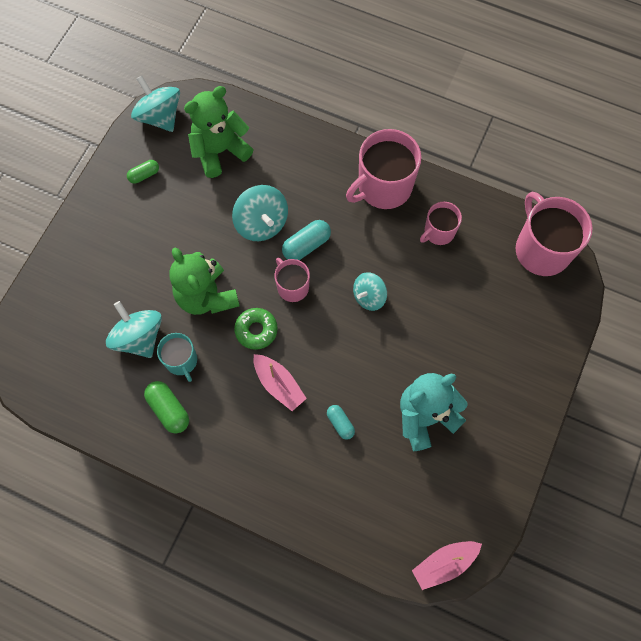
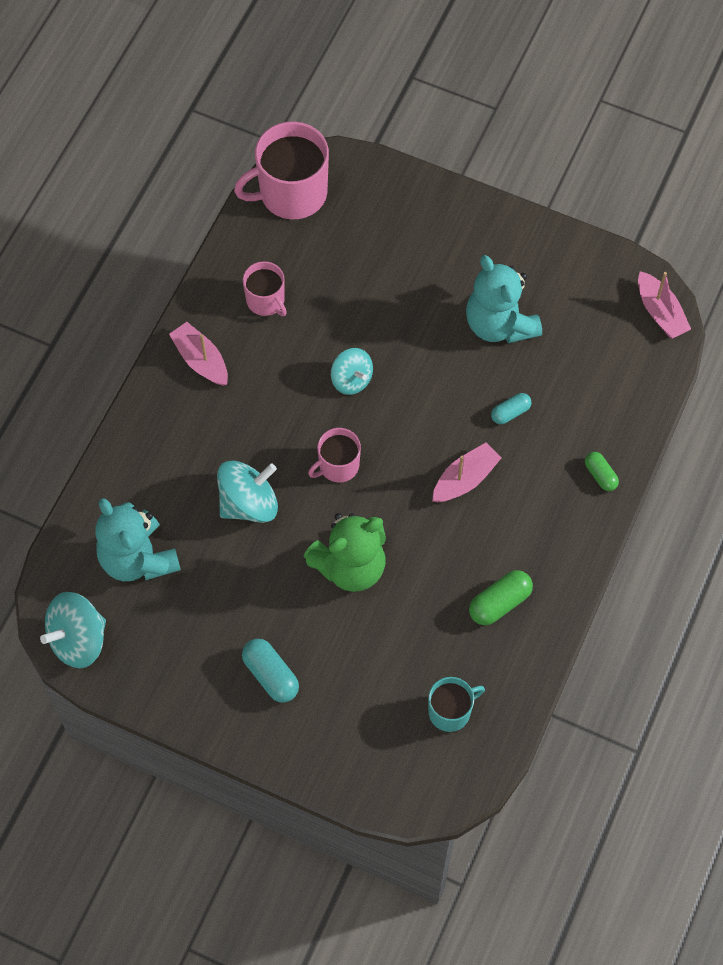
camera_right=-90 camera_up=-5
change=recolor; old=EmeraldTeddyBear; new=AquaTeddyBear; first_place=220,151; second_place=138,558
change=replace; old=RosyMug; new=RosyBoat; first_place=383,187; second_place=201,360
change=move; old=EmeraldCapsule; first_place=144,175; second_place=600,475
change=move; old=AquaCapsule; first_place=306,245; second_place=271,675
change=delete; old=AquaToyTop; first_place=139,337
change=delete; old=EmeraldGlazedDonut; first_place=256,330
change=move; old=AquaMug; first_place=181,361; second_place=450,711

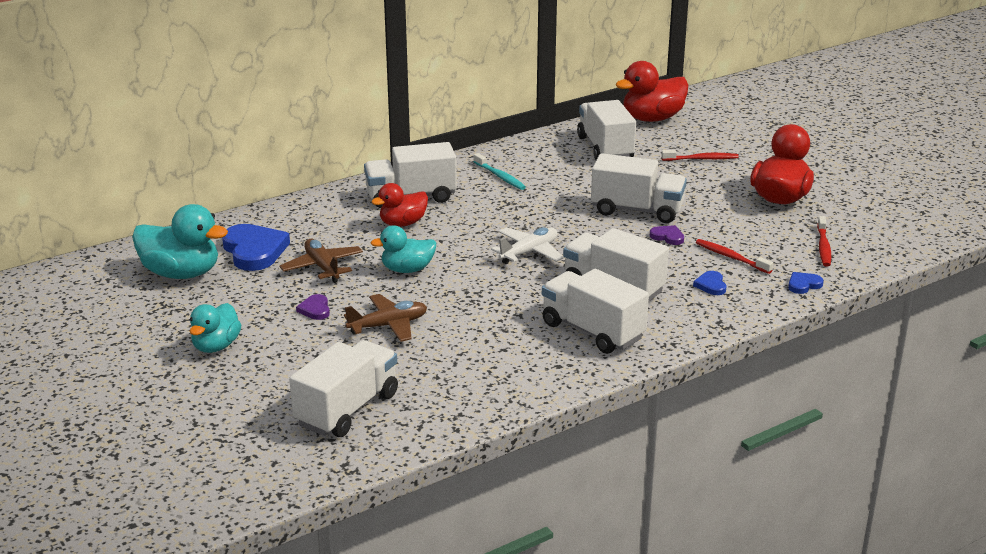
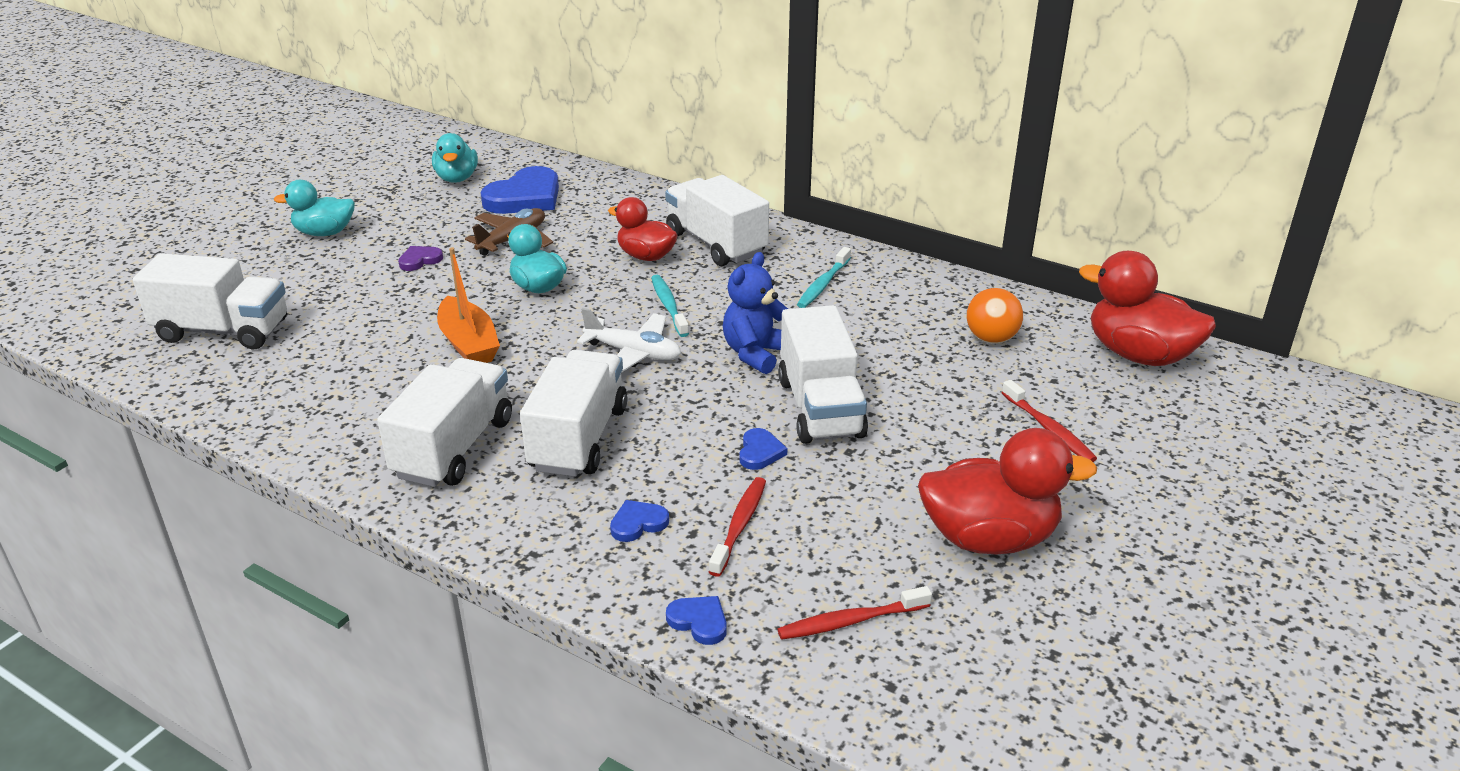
camera_right=65 camera_up=5
change=replace; old=PureWhiteToyTruck; new=OrangeBall; first_place=605,148; second_place=991,339
change=resize; old=AquaRubberDuck; first_place=181,273; second_place=457,178; factor=0.64
change=recolor; old=PurpleHeartShape; new=BlueHeartShape; first_place=667,237; second_place=760,452
change=delete; old=DarkBrownAeroplane; first_place=388,325
change=insert; new=OrangeBoat; second_place=469,344
change=insert; new=BlueTeddyBear; second_place=756,353
change=insert; new=AquaToothbrush; second_place=668,306

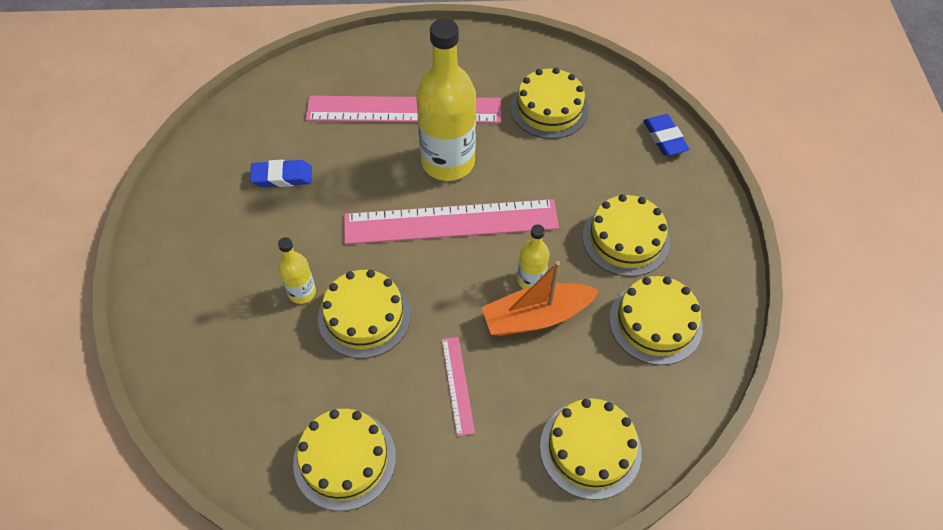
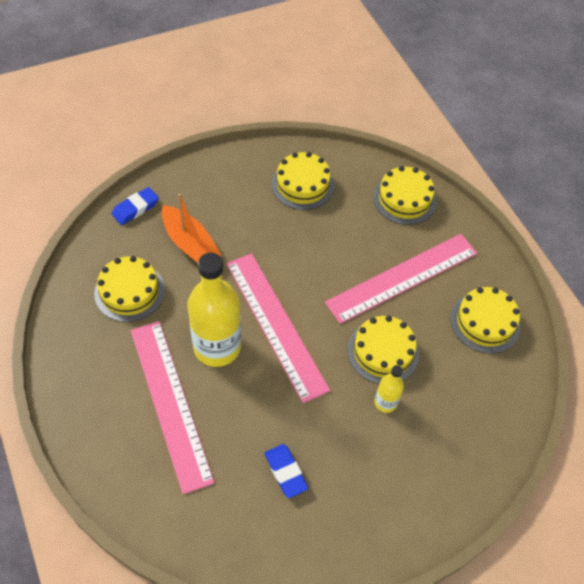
camera_right=-115 camera_up=0
change=delete; old=GoldenLayerCake; first_place=625,239
change=delete; old=GoldenBottle; first_place=531,280
change=move; old=OrangeBoat; first_place=536,317; second_place=190,244
change=resize; old=RosyMeasuringStick; first_place=457,385; second_place=402,277; factor=2.28

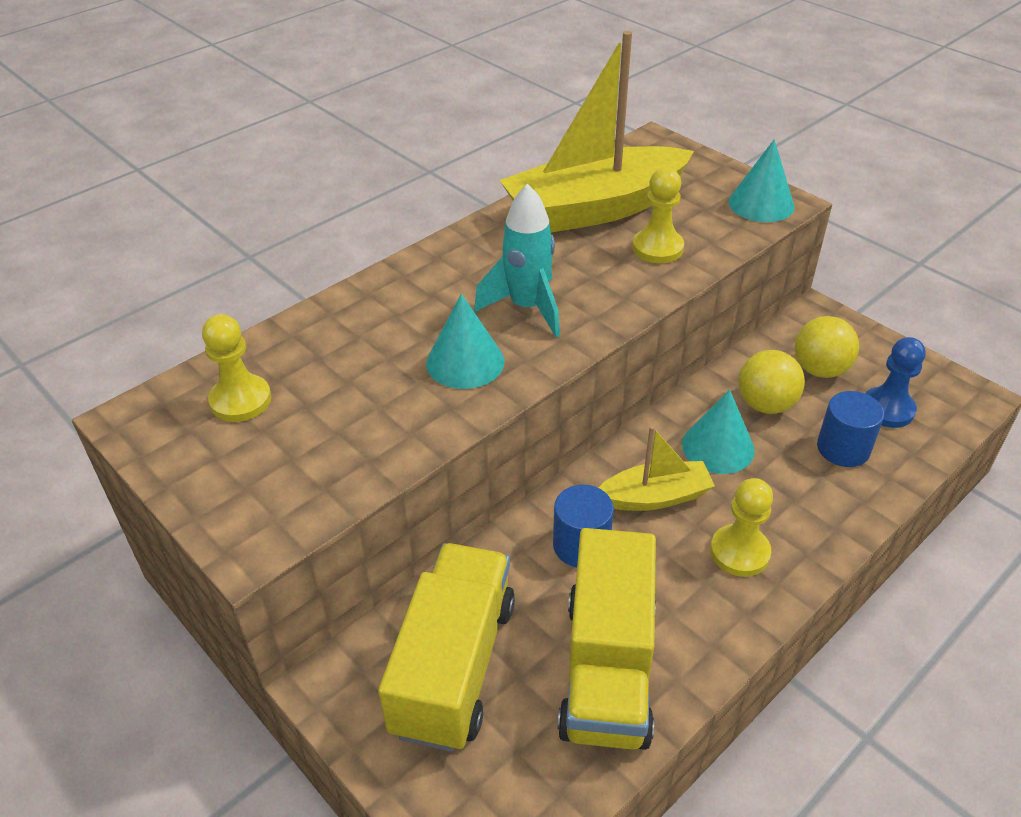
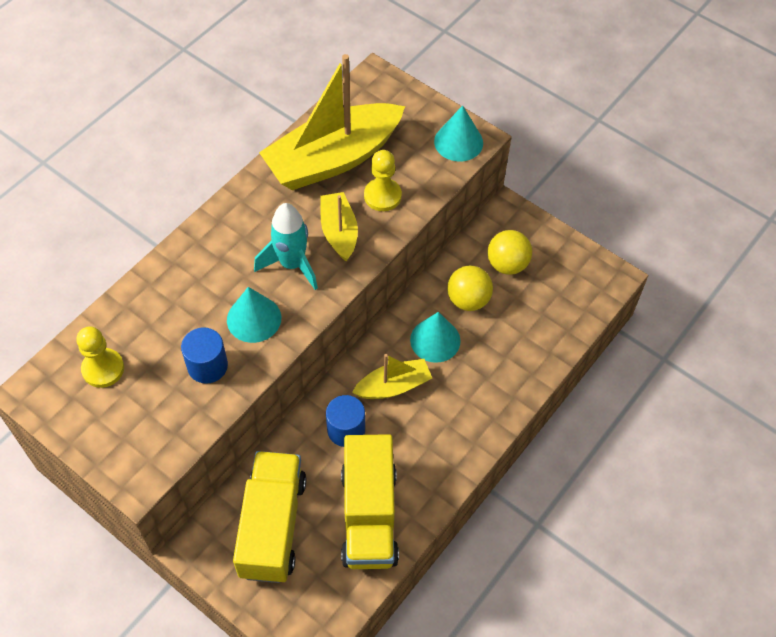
camera_right=-10 camera_up=15
change=delete; old=BluePawn; first_place=887,409
change=move; old=BlueSolidCylinder; first_place=843,448; second_place=207,366
change=delete; old=GoldenPawn; first_place=739,552
change=insert; new=GoldenBoat; second_place=339,232

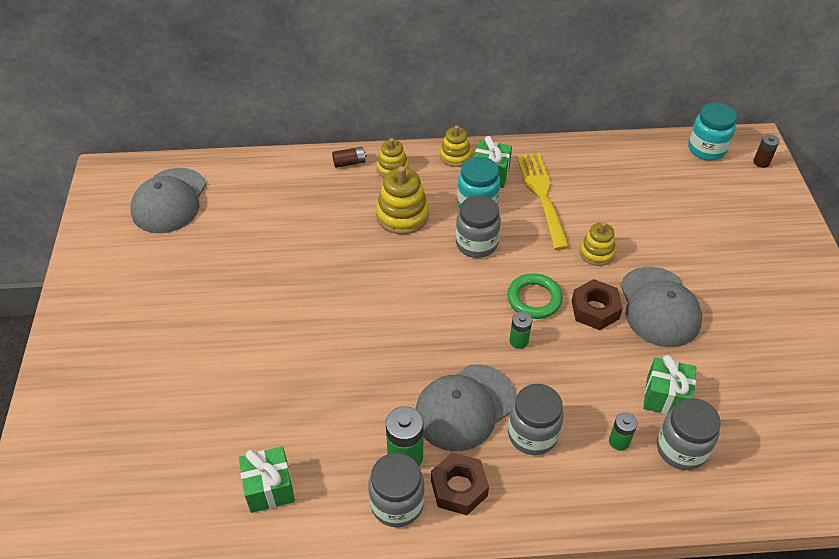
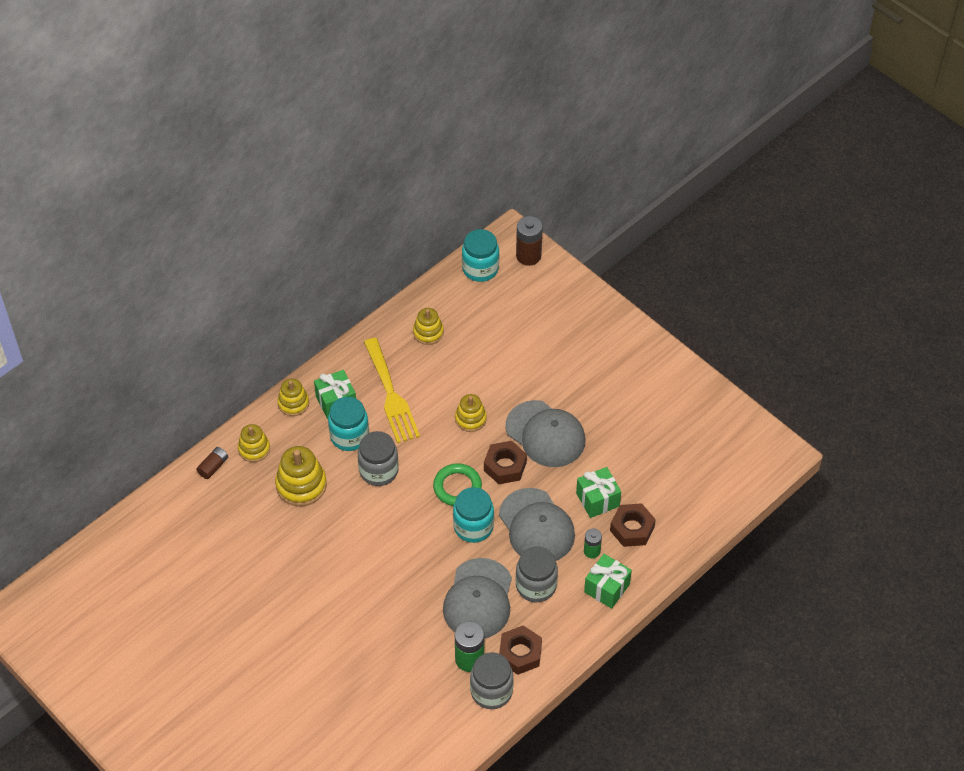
camera_right=-40 camera_up=5
change=resize; old=DarkBrownBattery; first_place=761,162; second_place=528,256; factor=1.68
change=rotate; old=GoldenTableFork; first_place=541,195; second_place=391,395; degrees=-150
change=move; old=GreyBaseballCap; first_place=169,201; second_place=536,526
change=replace; old=EmeraldBattery; new=AquaPreserveJar; first_place=518,341; second_place=473,527
change=replace; old=GreyPreserveJar; new=DarkBrownHexNut; first_place=681,449; second_place=632,529
change=move; old=EmeraldGift; first_place=269,488; second_place=606,588
change=insert; new=GoldenRingStacker; second_place=428,332

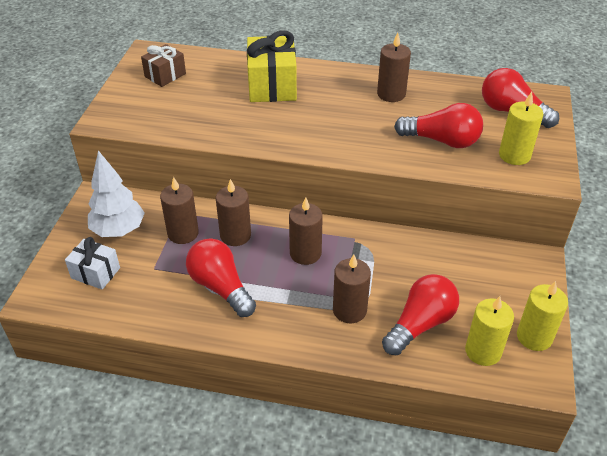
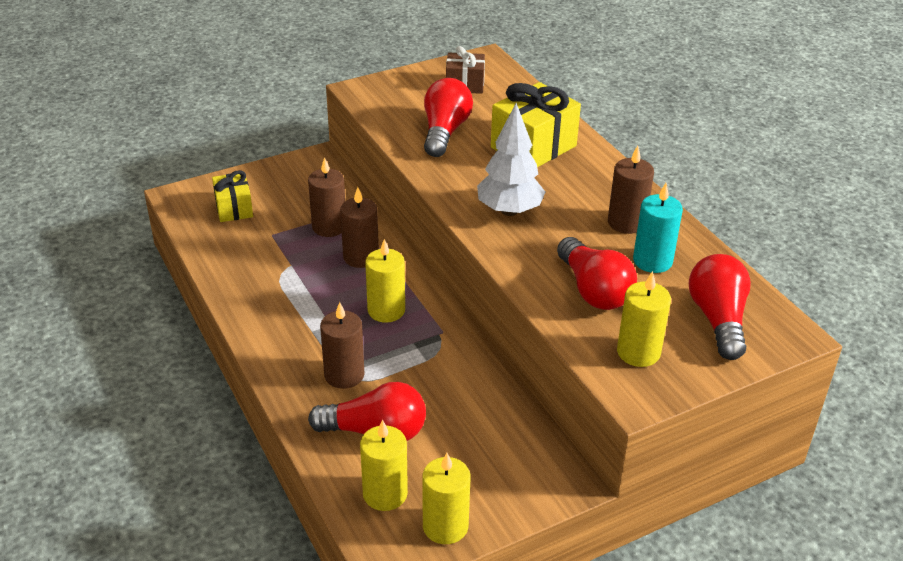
camera_right=50 camera_up=-5
change=move; old=PureWhiteFirTree; first_place=119,230; second_place=509,211
change=recolor; old=DarkBrownPillarCandle; new=GoldenPillarCandle; first_place=305,253; second_place=386,310
change=recolor; old=PureWhiteGift; new=GoldenGift; first_place=95,273; second_place=234,208
change=move; old=CrimsonBulb; first_place=220,287; second_place=444,132
change=insert; new=AquaPillarCandle; second_place=652,261

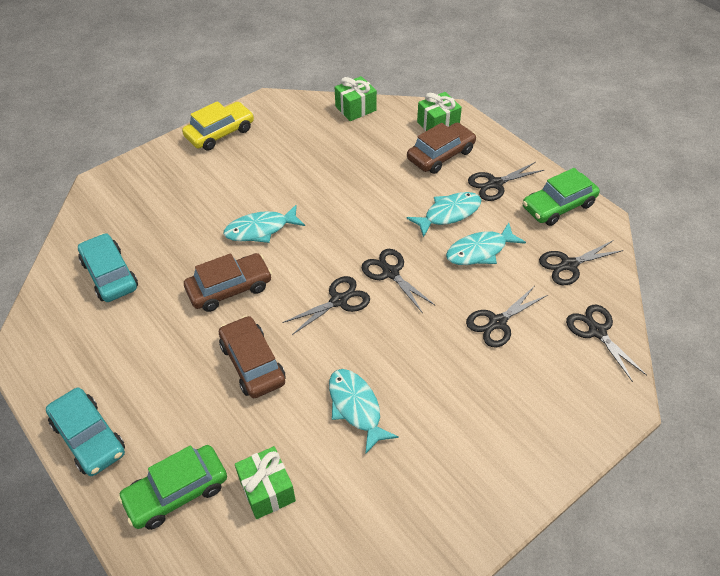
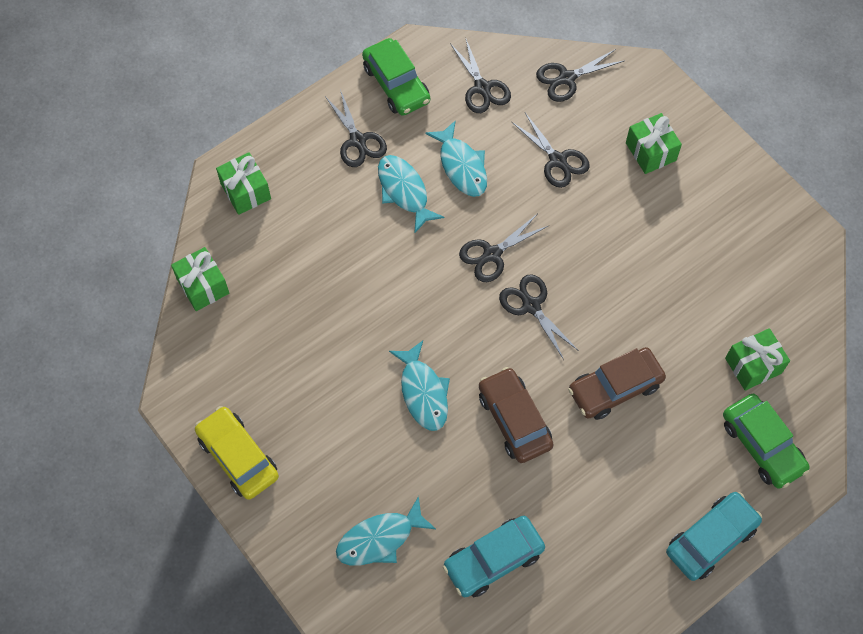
camera_right=-90 camera_up=15
change=delete; old=DarkBrownCar; first_place=441,155
change=move; old=AquaFishFigure; first_place=356,407; second_place=380,539
change=insert; new=EmeraldGift; second_place=650,151

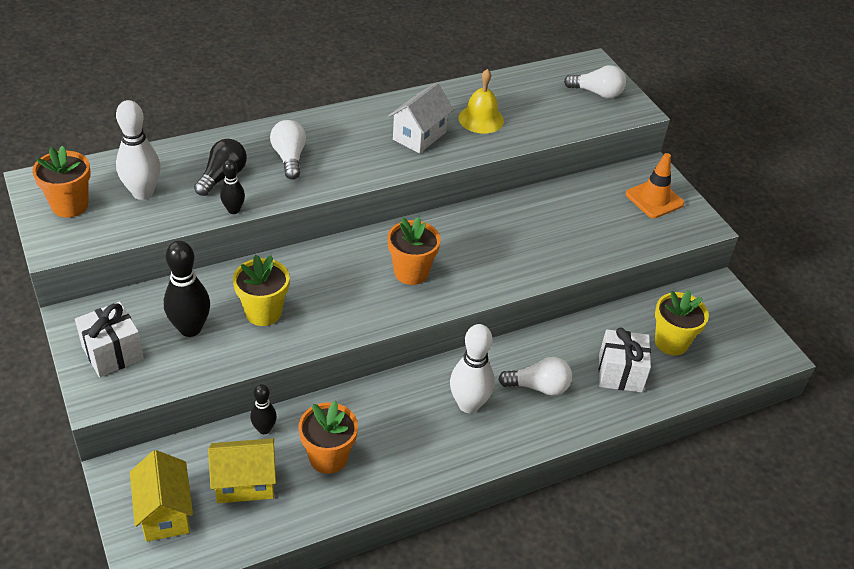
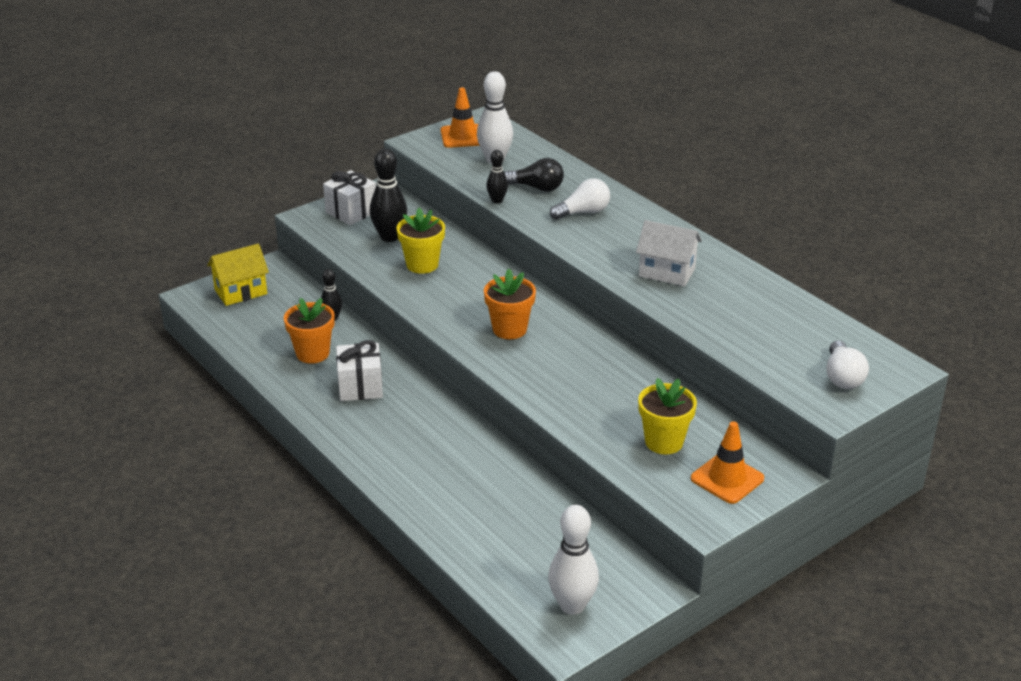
camera_right=80 camera_up=-10
change=delete; old=GoldenBell; first_place=481,119
change=replace; old=OrangePottedPlant; new=OrangeRoadCone; first_place=70,205; second_place=463,136
change=move; old=GoldenPottedPlant; first_place=671,342; second_place=664,442
change=move; old=PureWhiteSkittle; first_place=468,404; second_place=572,605
change=move; old=PureWhiteGift; first_place=620,373; second_place=360,387
change=delete; old=PureWhiteBulb; first_place=538,387
change=delete; old=GoldenCottage; first_place=245,483

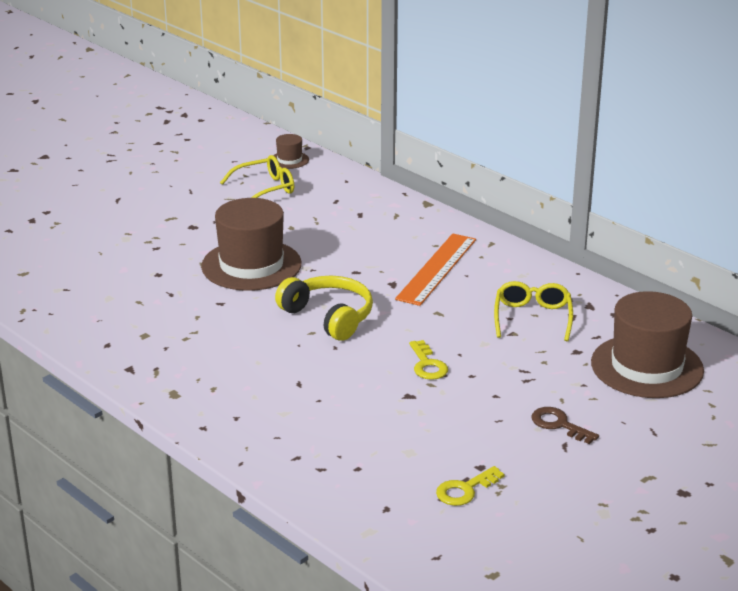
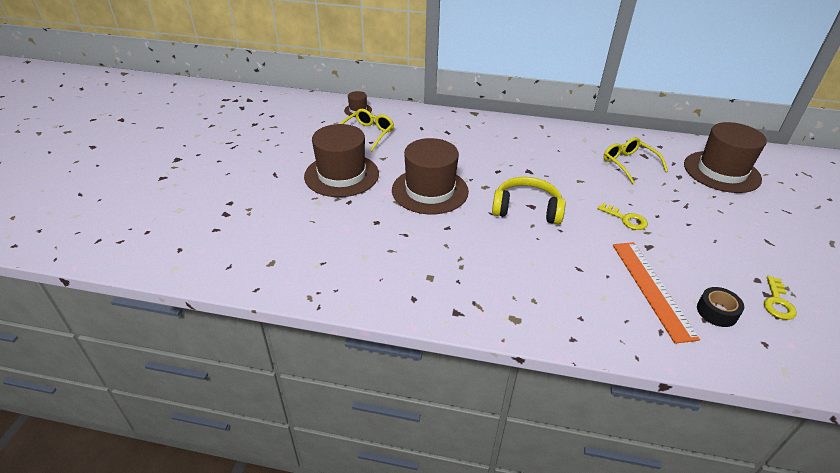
camera_right=-35 camera_up=10
change=move; old=OrangeMeasuringStick; first_place=437,269; second_place=652,288
change=delete; old=DarkBrownLatchkey; first_place=559,425
change=insert; new=DarkBrownHat; second_place=341,175
change=insert; new=BlackRollOfTape; second_place=716,312

